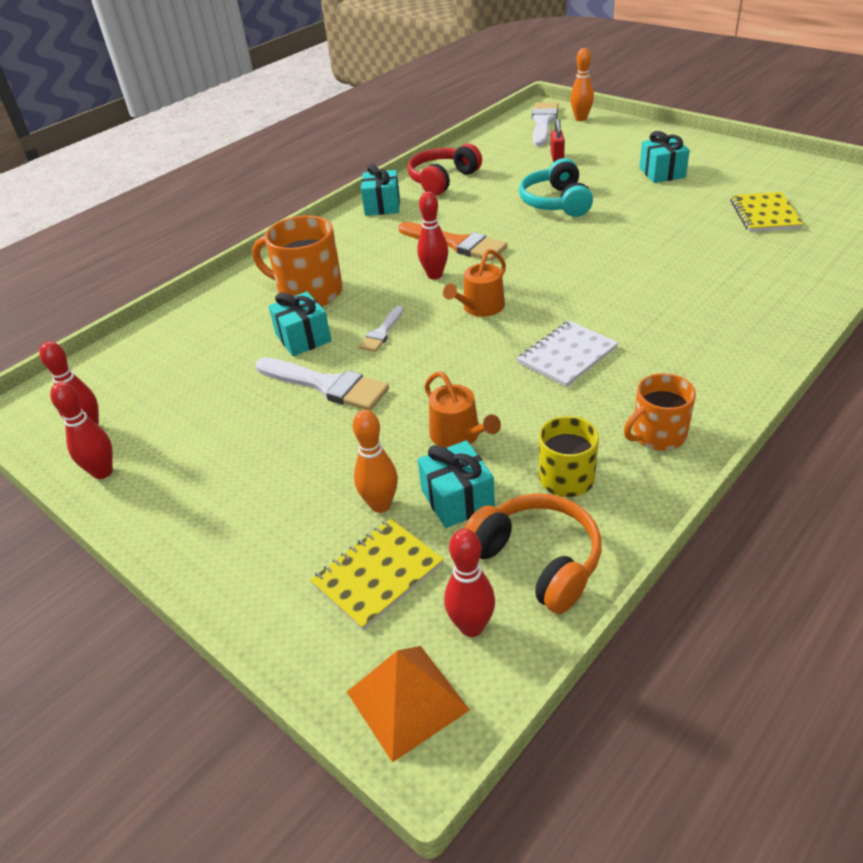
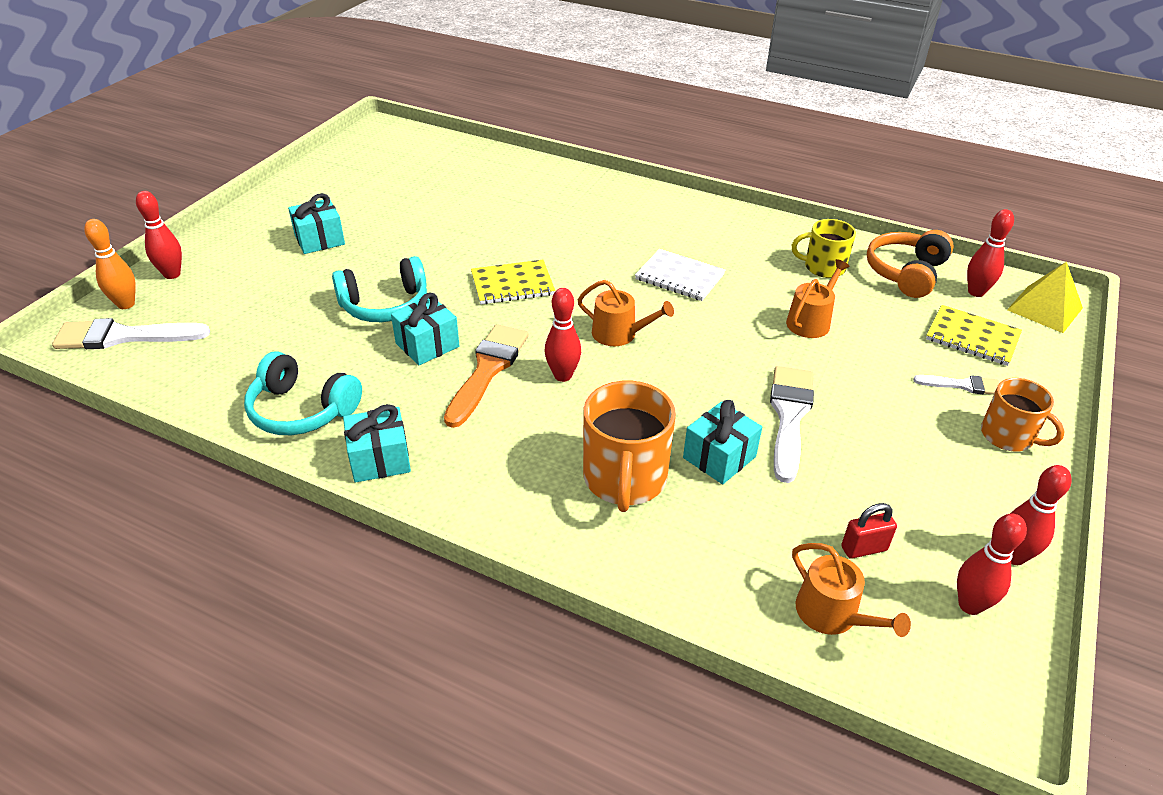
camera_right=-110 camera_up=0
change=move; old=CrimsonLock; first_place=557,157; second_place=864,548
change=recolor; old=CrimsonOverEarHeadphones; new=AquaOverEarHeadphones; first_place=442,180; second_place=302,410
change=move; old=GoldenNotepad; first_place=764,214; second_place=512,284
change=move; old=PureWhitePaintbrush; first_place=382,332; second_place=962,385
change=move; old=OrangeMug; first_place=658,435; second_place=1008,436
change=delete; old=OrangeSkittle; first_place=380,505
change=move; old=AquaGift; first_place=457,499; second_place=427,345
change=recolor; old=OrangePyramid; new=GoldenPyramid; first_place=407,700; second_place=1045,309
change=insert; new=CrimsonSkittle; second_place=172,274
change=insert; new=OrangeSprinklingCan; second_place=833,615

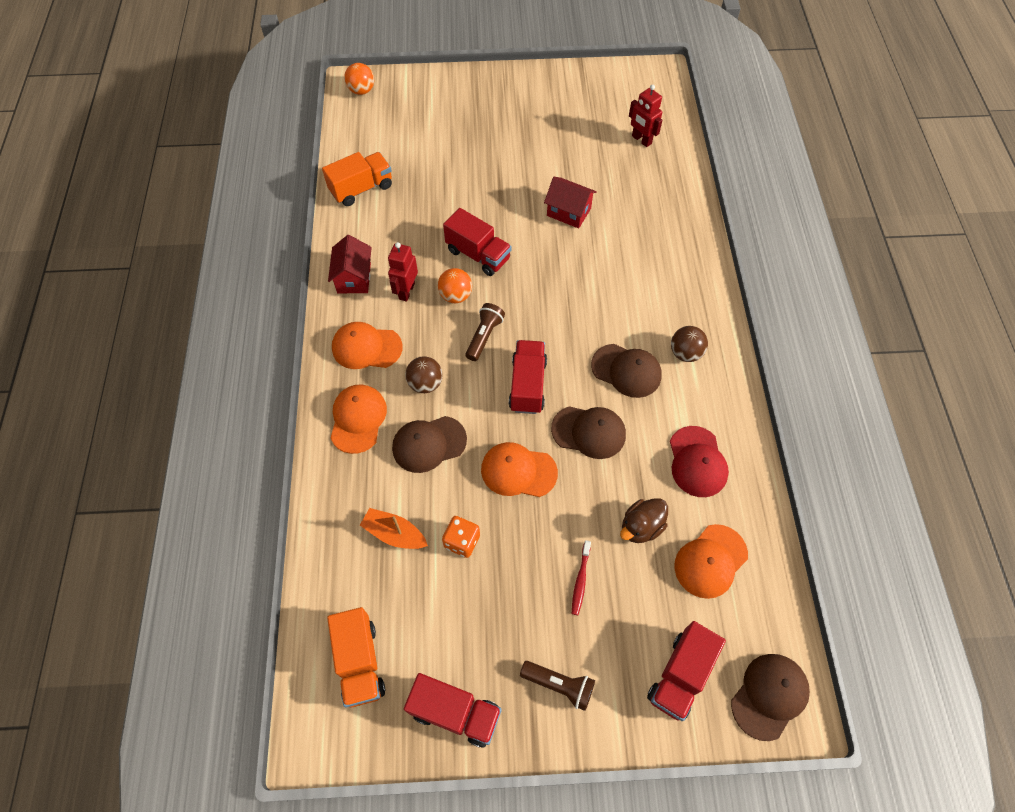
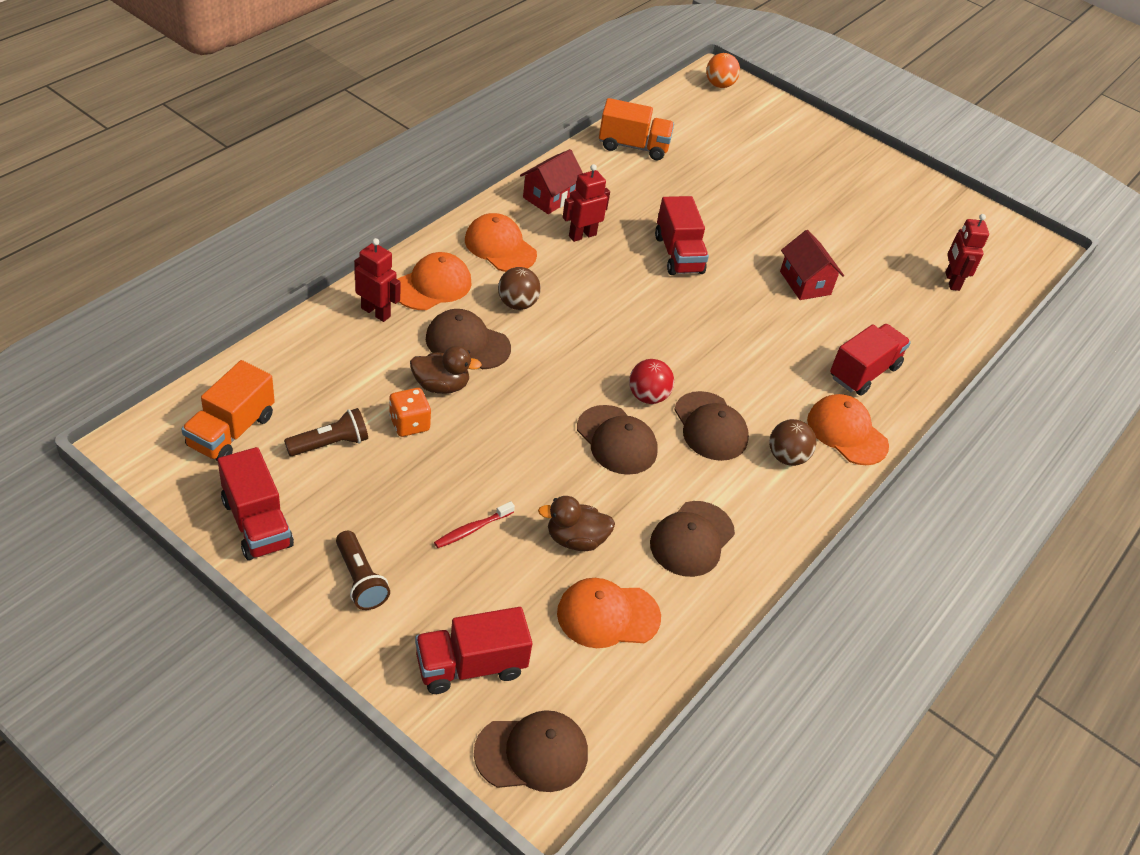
camera_right=35 camera_up=-15
change=delete; old=OrangeBall; first_place=456,296
change=move; old=DarkBrownFlashlight; first_place=484,336; second_place=330,444
change=move; old=CrimsonToyTruck; first_place=527,385; second_place=864,372
change=recolor; old=CrimsonBaseballCap; new=DarkBrownBaseballCap; first_place=697,462; second_place=692,539
change=move; old=OrangeBaseballCap; first_place=518,471; second_place=846,432
change=delete; old=OrangeBoat; first_place=394,534
change=insert; new=CrimsonToyRobot; second_place=376,312
change=insert; new=DarkBrownRubberDuck; second_place=441,386
change=insert; new=CrimsonBall; second_place=647,396

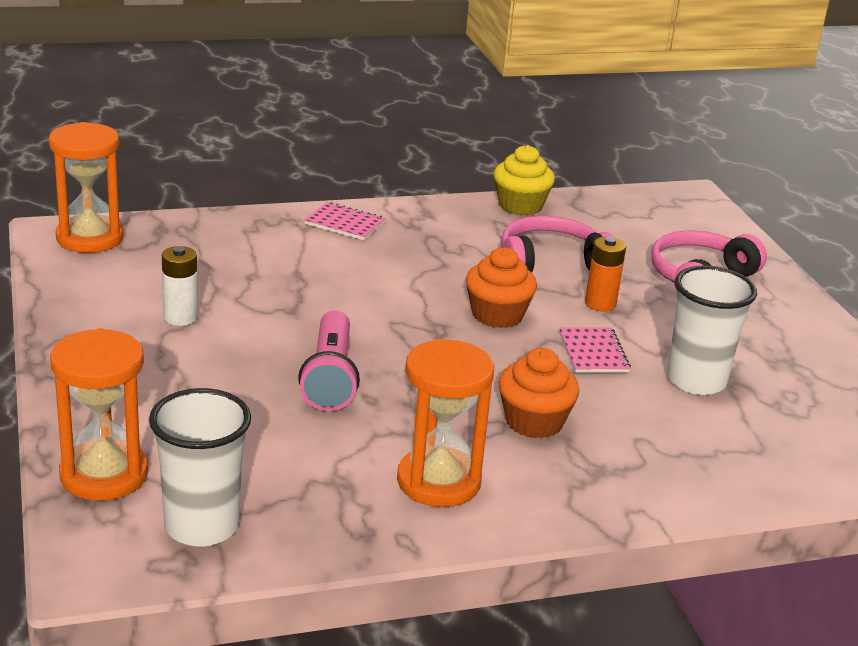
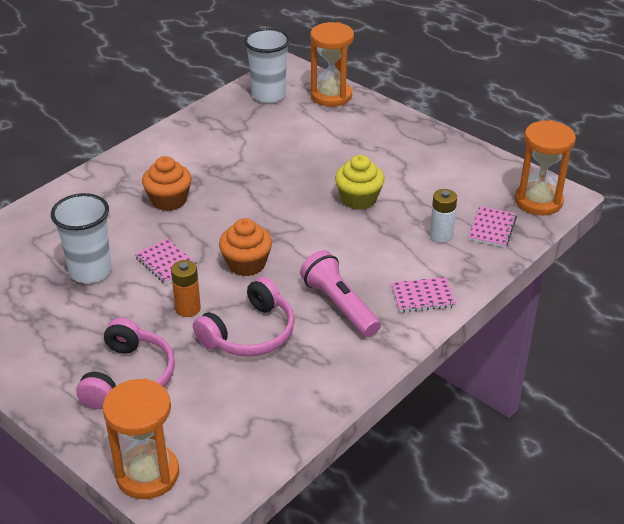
camera_right=150 camera_up=10
change=move; old=GoldenMuffin; first_place=520,205; second_place=359,199
change=move; old=PureWhiteBattery; first_place=180,317; second_place=441,235
change=move; old=RosyFlashlight; first_place=330,377; second_place=339,305
change=move; old=OrangeSandTimer; first_place=438,481; second_place=147,474
change=insert; new=RosyNotepad; second_place=492,228

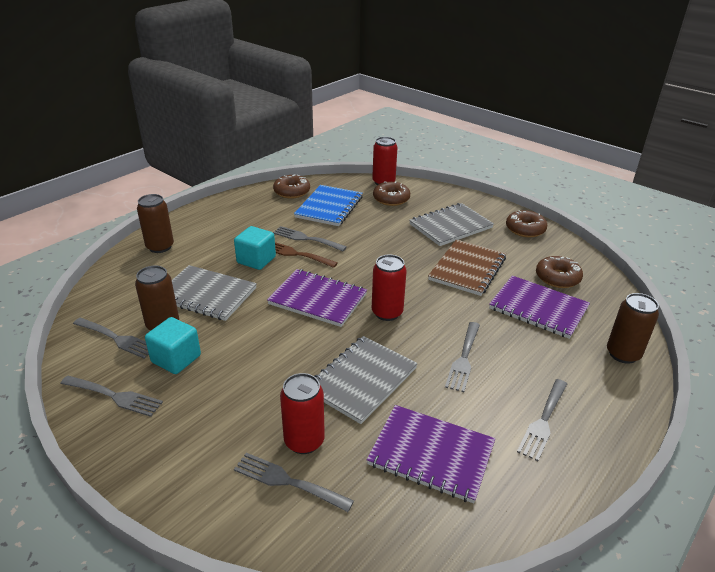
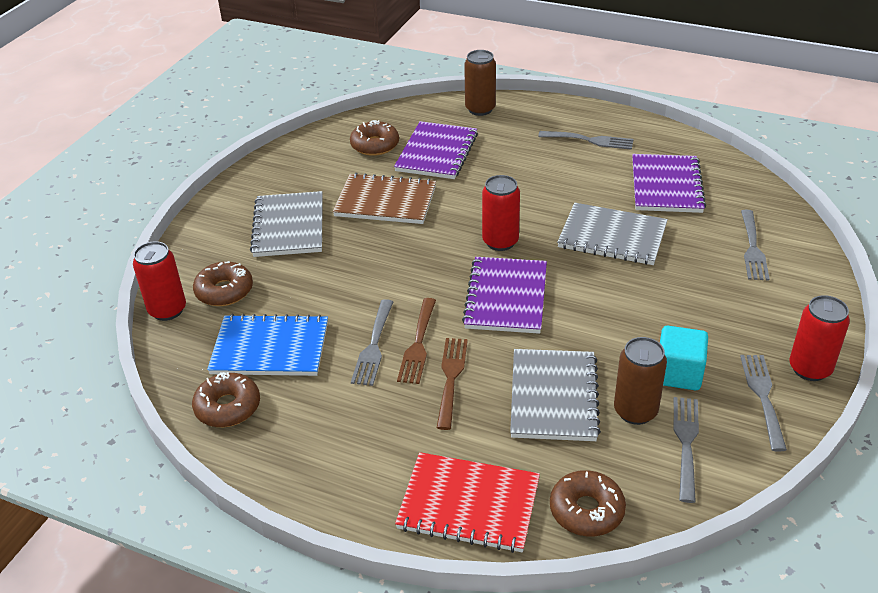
camera_right=-105 camera_up=5
change=replace; old=DarkBrownSodaCan; new=CrimsonNotepad; first_place=160,247; second_place=469,504
change=rotate; old=GreyNotepad; first_place=450,226; second_place=289,226; degrees=45
change=move; old=DarkBrownGlazedDonut; first_place=525,229; second_place=586,510
change=replace; old=AquaBlock; new=DarkBrownTableFork; first_place=256,260; second_place=451,378
change=delete; old=GreyTableFork; first_place=463,358
change=move; old=CrimsonSodaCan; first_place=304,441; second_place=810,369

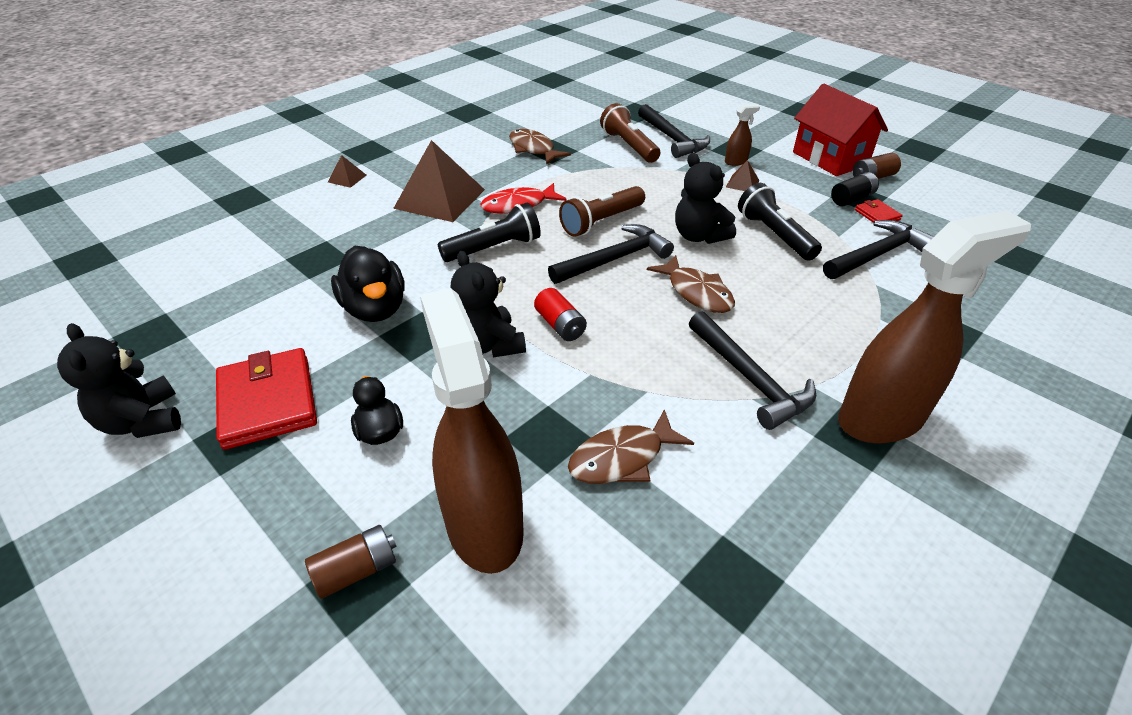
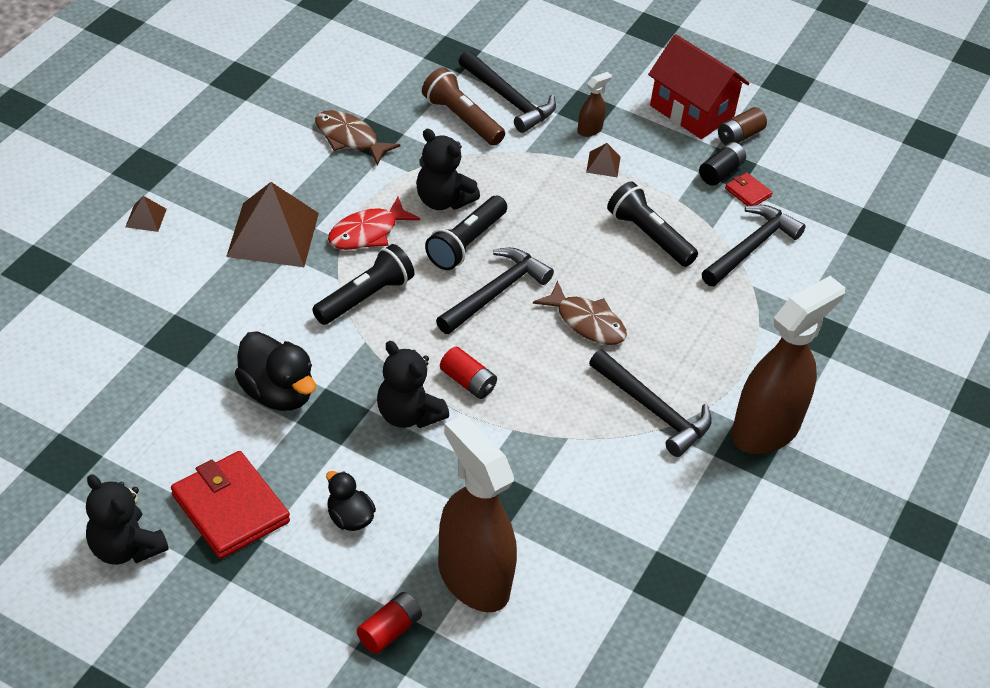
camera_right=-20 camera_up=5
change=move; old=BlackTeddyBear; first_place=699,236; second_place=443,200
change=recolor; old=DarkBrownFlashlight; new=BlackFlashlight; first_place=601,222; second_place=466,243
change=delete; old=DarkBrownFishFigure; first_place=622,458
change=recolor; old=DarkBrownBattery; new=CrimsonBattery; first_place=356,570; second_place=389,630

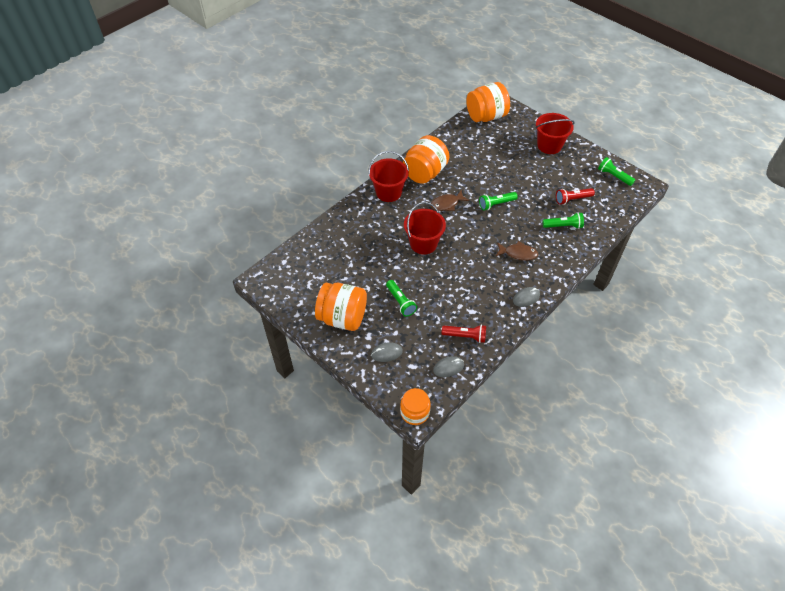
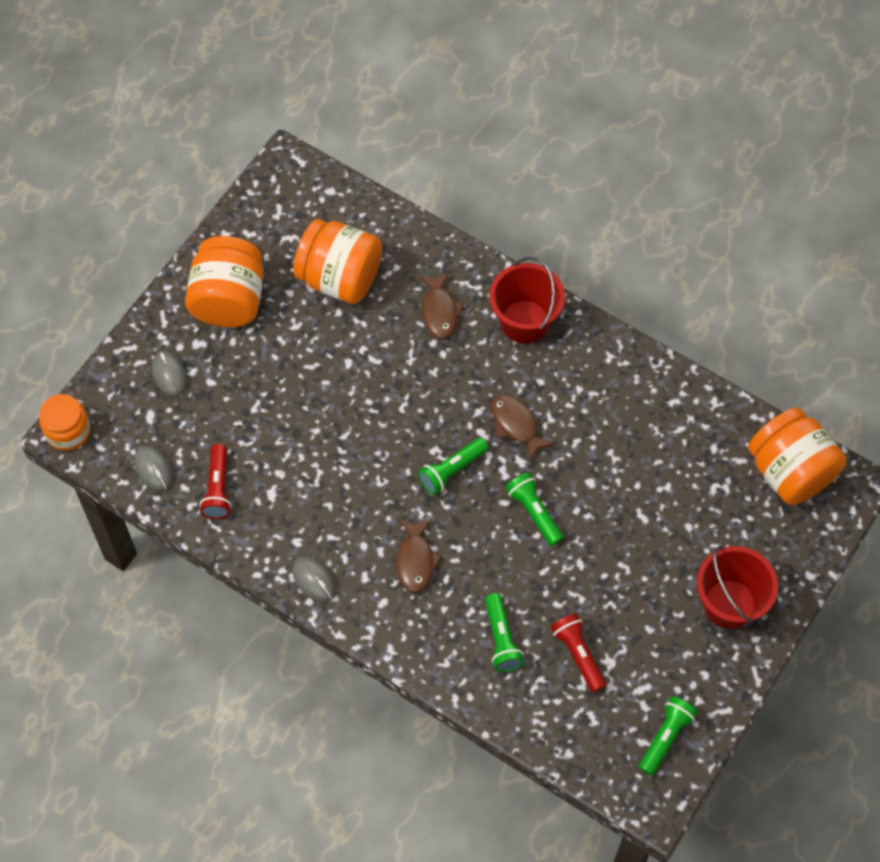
camera_right=80 camera_up=10
change=move; old=OrangePreserveJar; first_place=425,173; second_place=340,278
change=delete; old=CrimsonPail; first_place=423,243
change=move; old=EmeraldFlashlight; first_place=400,302; second_place=452,470
change=insert; new=DarkBrownFishFigure; second_place=439,311

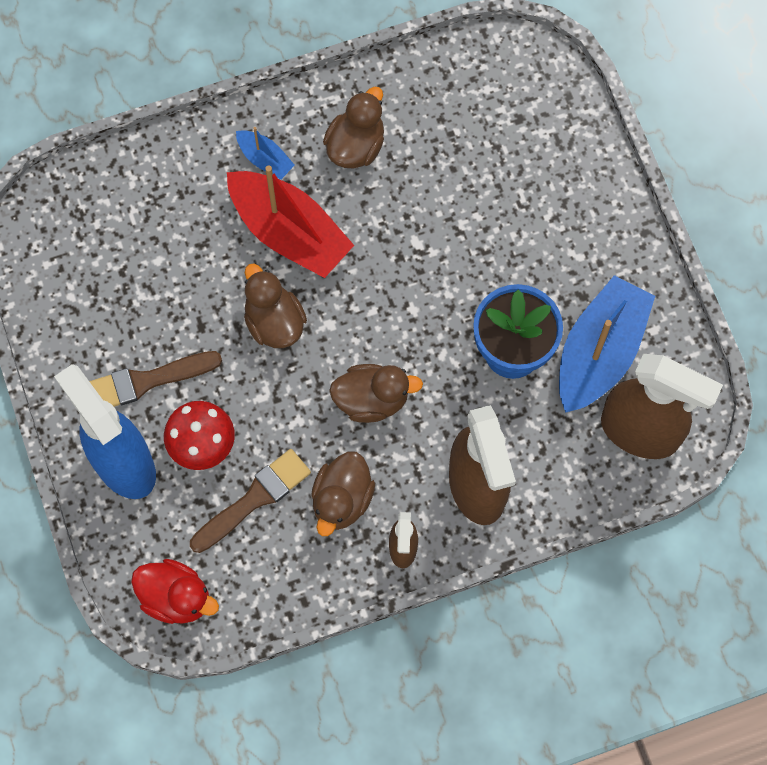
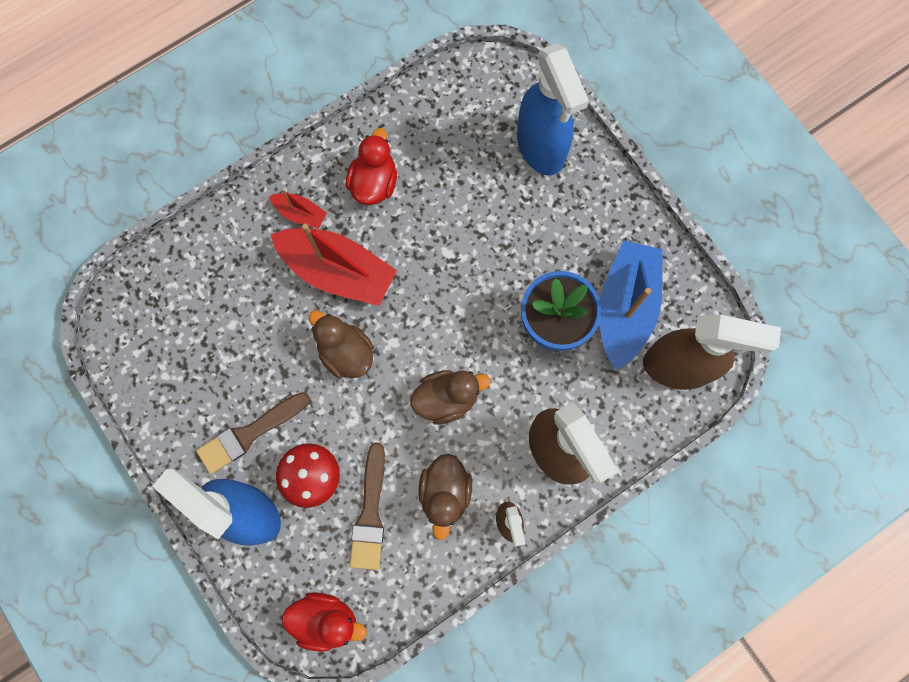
camera_right=-15 camera_up=5
change=recolor; old=DarkBrownRubberDuck; new=CrimsonRubberDuck; first_place=356,146; second_place=374,183
change=recolor; old=BlueBoat; new=CrimsonBoat; first_place=265,159; second_place=300,214
change=rotate; old=DarkBrownPaintbrush; first_place=254,499; second_place=370,513; degrees=150
change=insert; new=BlueSprayBottle; second_place=541,148

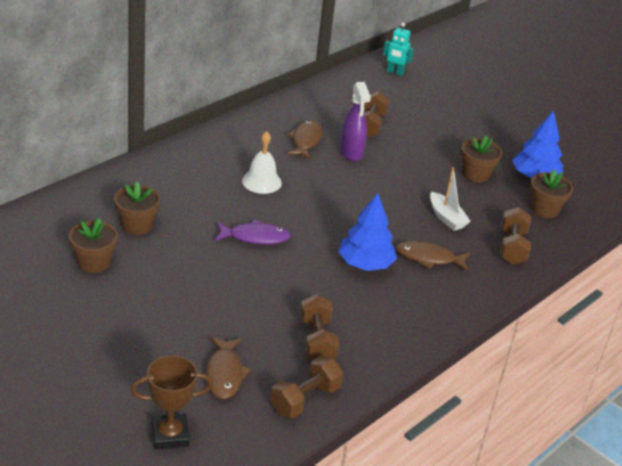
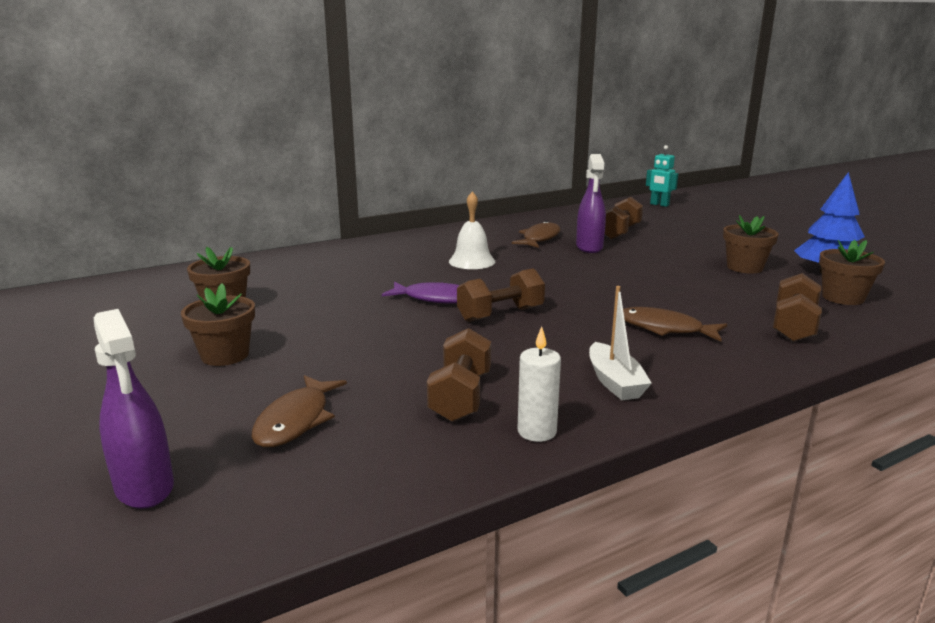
camera_right=20 camera_up=-15
change=move; old=PureWhiteBoat; first_place=446,218; second_place=615,382
change=move; old=DarkBrownPottedPlant; first_place=137,225; second_place=225,355
change=delete; old=BlueFirTree; first_place=365,264
change=replace; old=DarkBrownTrophy; new=PurpleSprayBottle; first_place=170,435; second_place=144,487
change=move; old=DarkBrownHandWeight; first_place=305,399; second_place=500,314
change=insert; new=PureWhitePillarCandle; second_place=537,431

